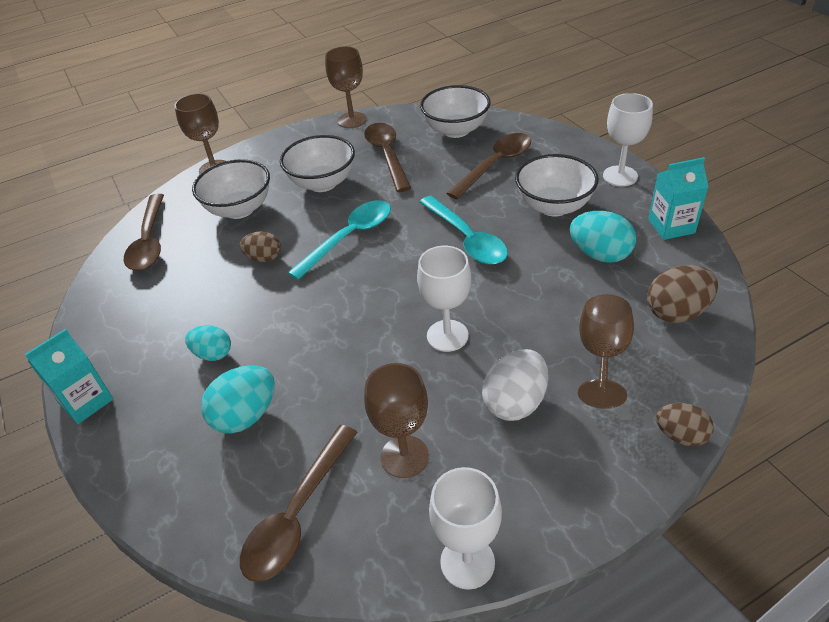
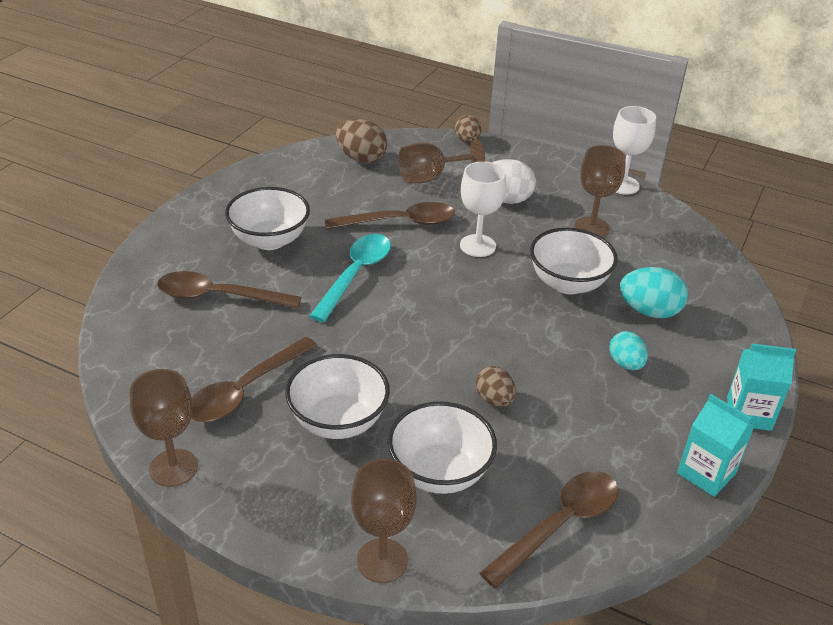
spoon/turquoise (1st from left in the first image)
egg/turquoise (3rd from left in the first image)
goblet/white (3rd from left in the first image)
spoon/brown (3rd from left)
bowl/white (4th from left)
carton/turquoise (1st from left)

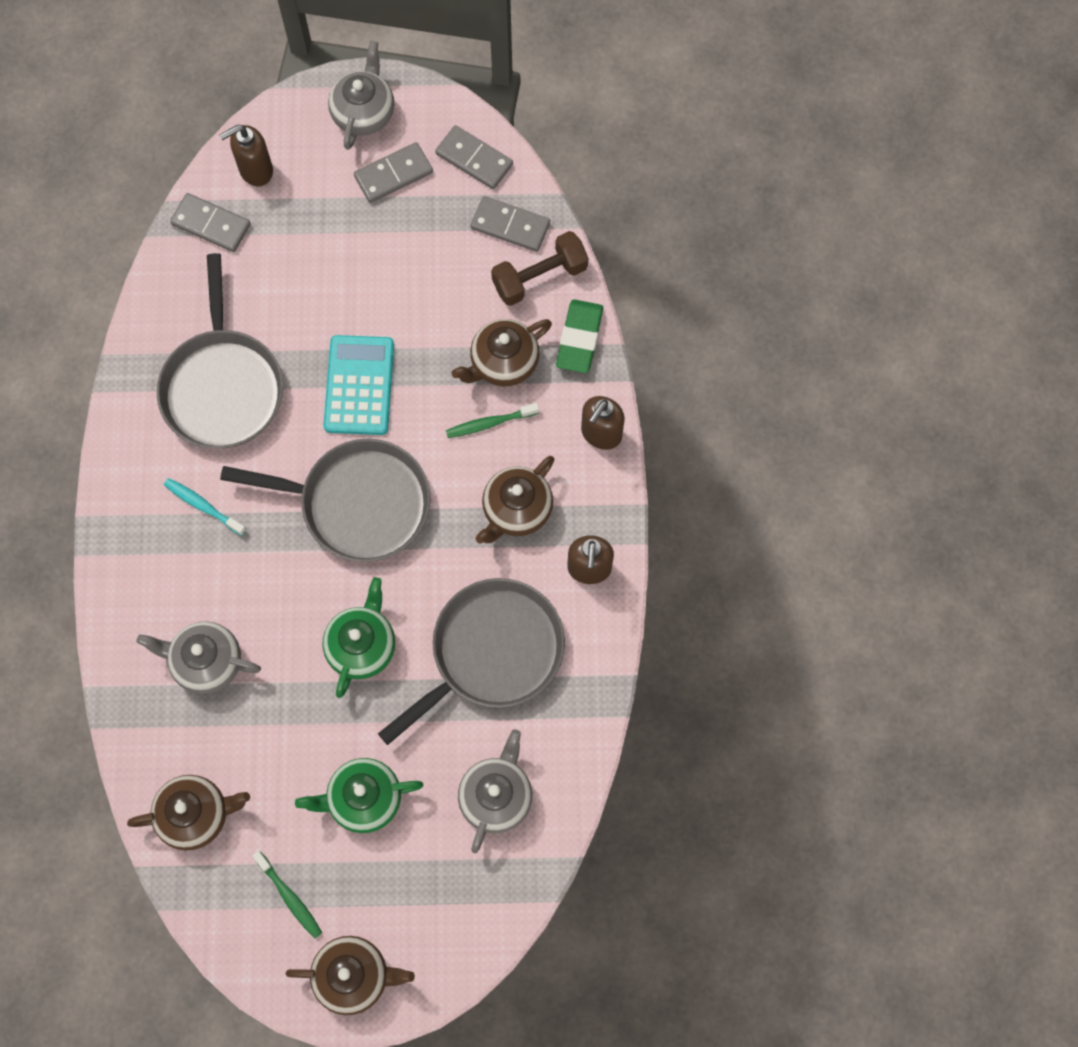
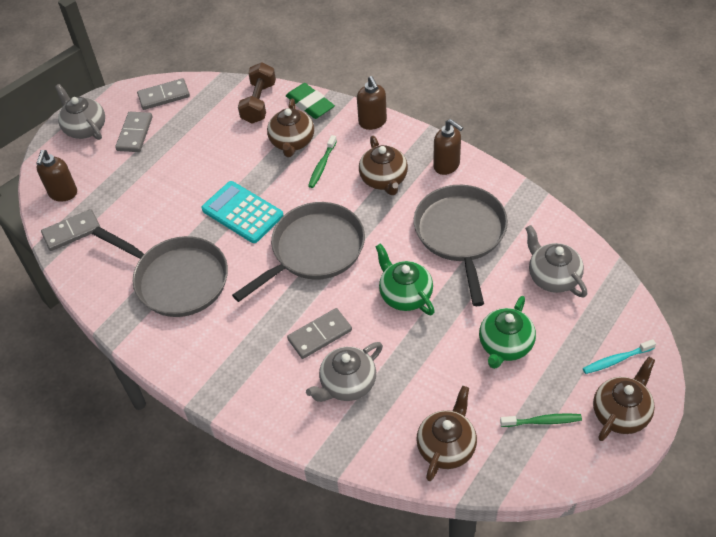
toothbrush/turquoise
domino/grey (4th from left)

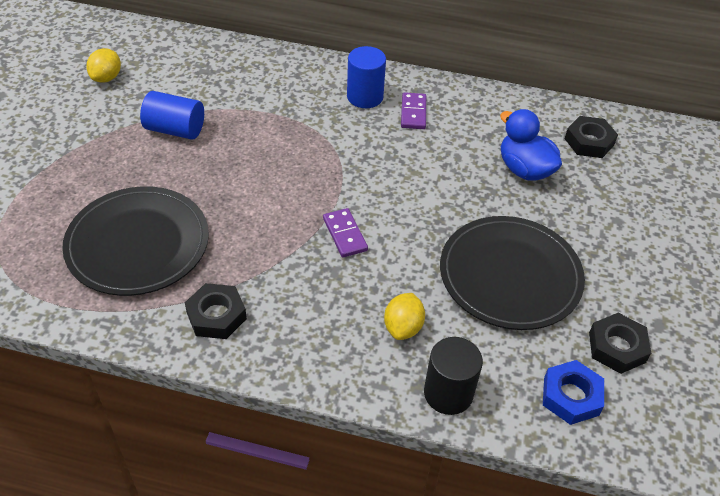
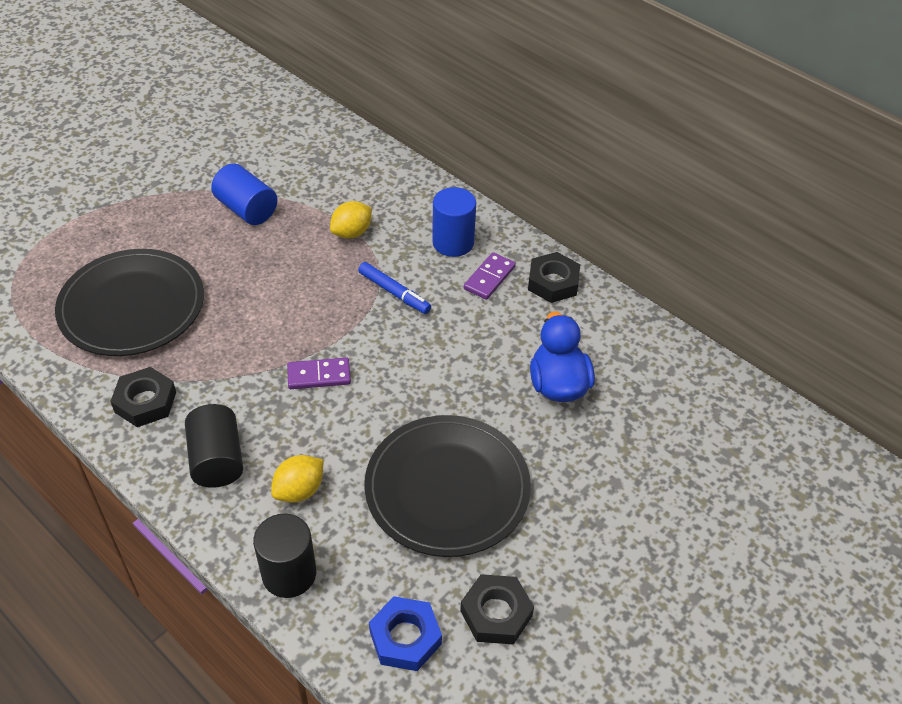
cylinder/black (1st from left)
marker/blue
lemon/yellow (2nd from left)
nut/black (3rd from left)
domino/purple (1st from left)

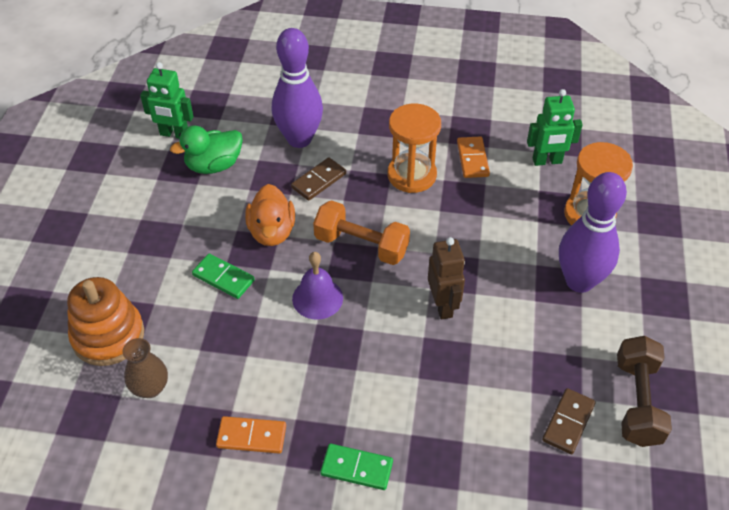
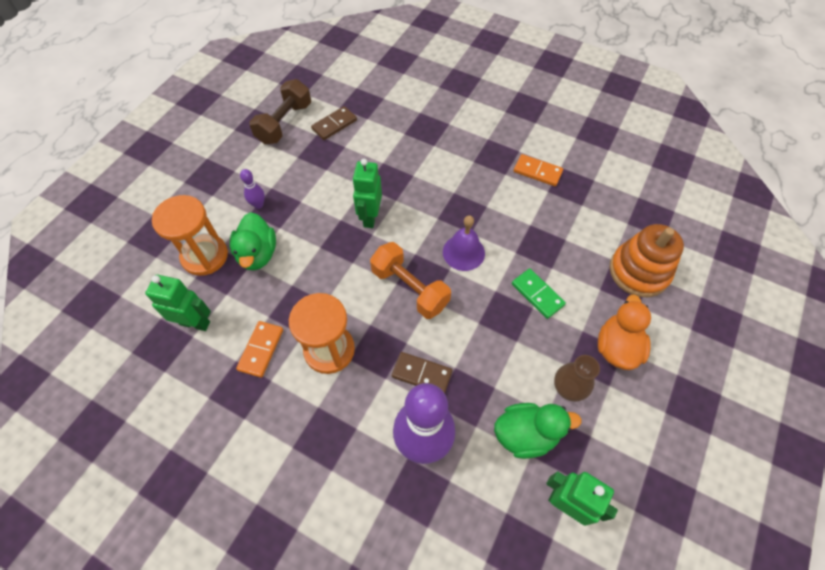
domino/green (2nd from left in the first image)
duck/green (1st from left)
vase/brown
duck/orange
robot/green (2nd from left)
domino/brown (2nd from left)
bowling pin/purple (1st from left)

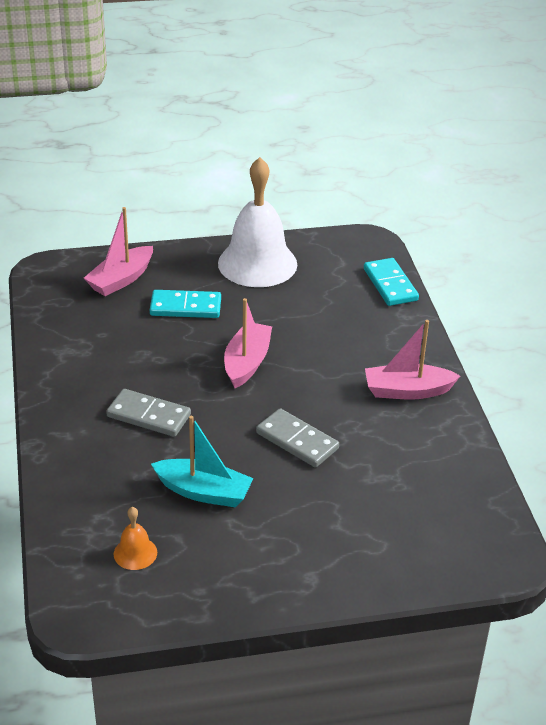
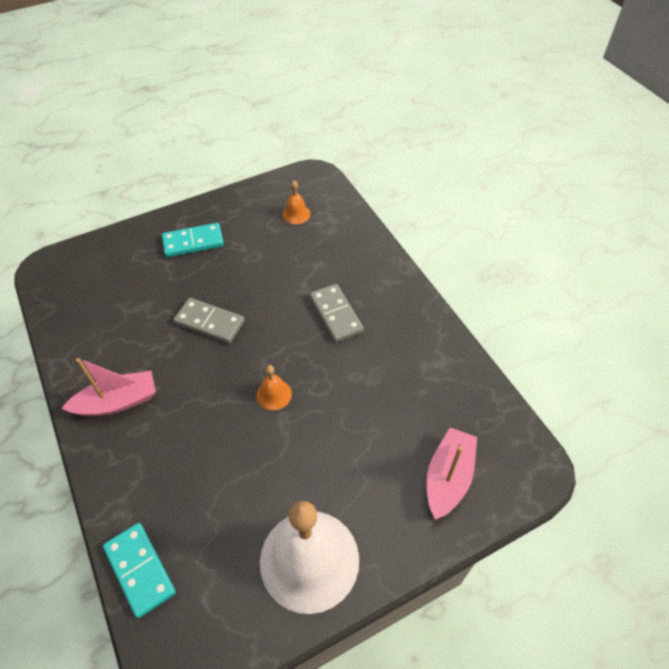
boat/turquoise
domino/turquoise (2nd from left)
bell/orange (1st from left)
domino/grey (2nd from left)

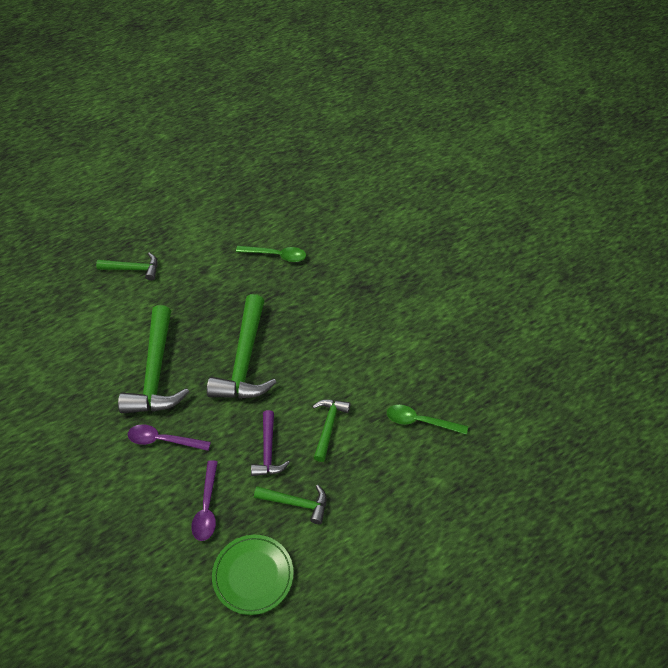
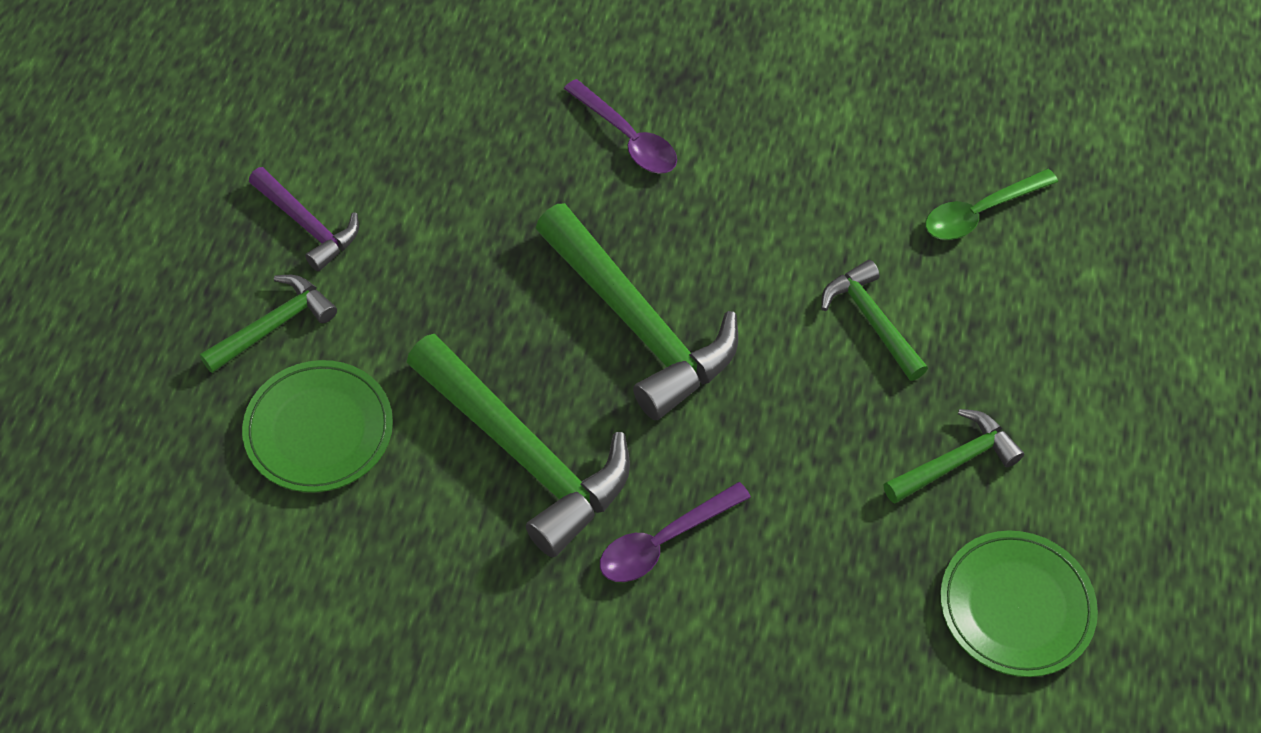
spoon/green (1st from left in the first image)
plate/green (1st from left)
spoon/purple (1st from left)
hammer/purple

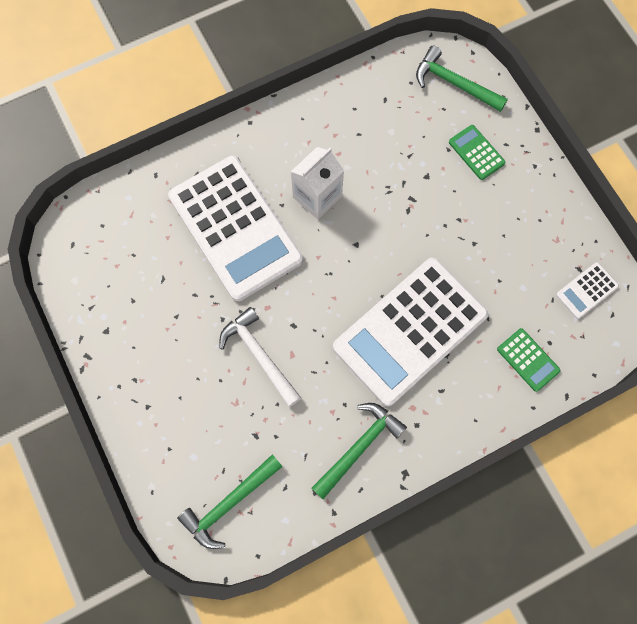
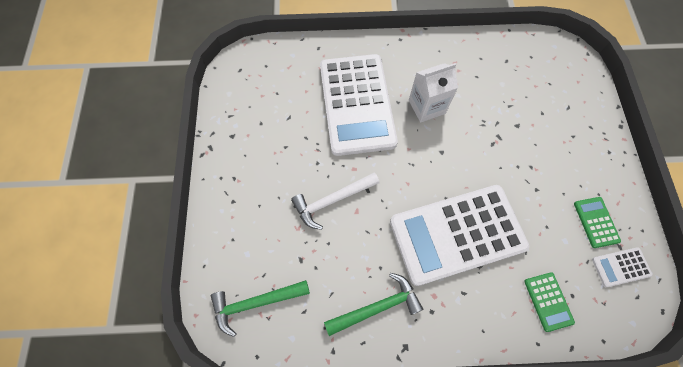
hammer/green (3rd from left in the first image)
calculator/green (2nd from left)
hammer/white

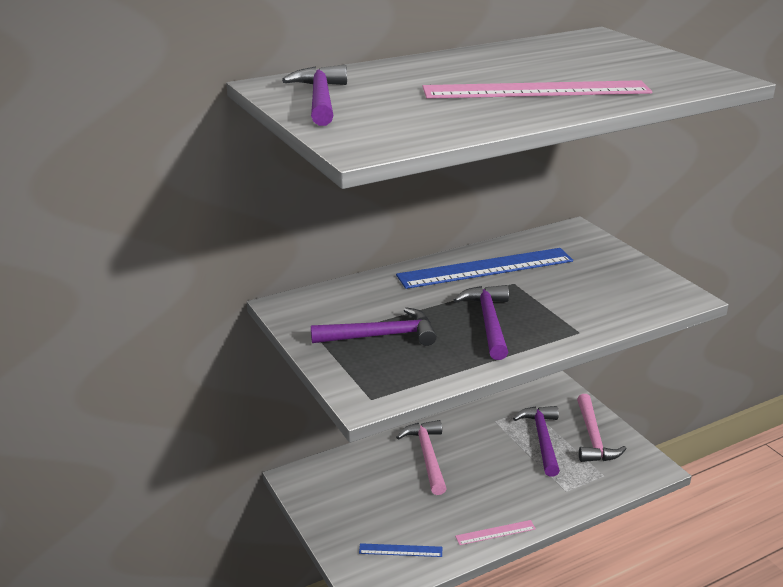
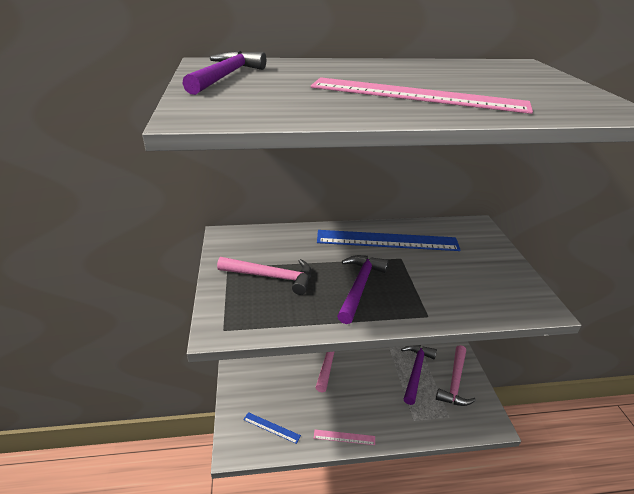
hammer/pink (1st from left)

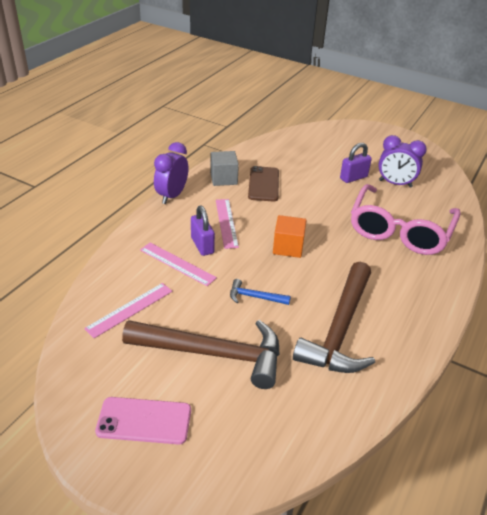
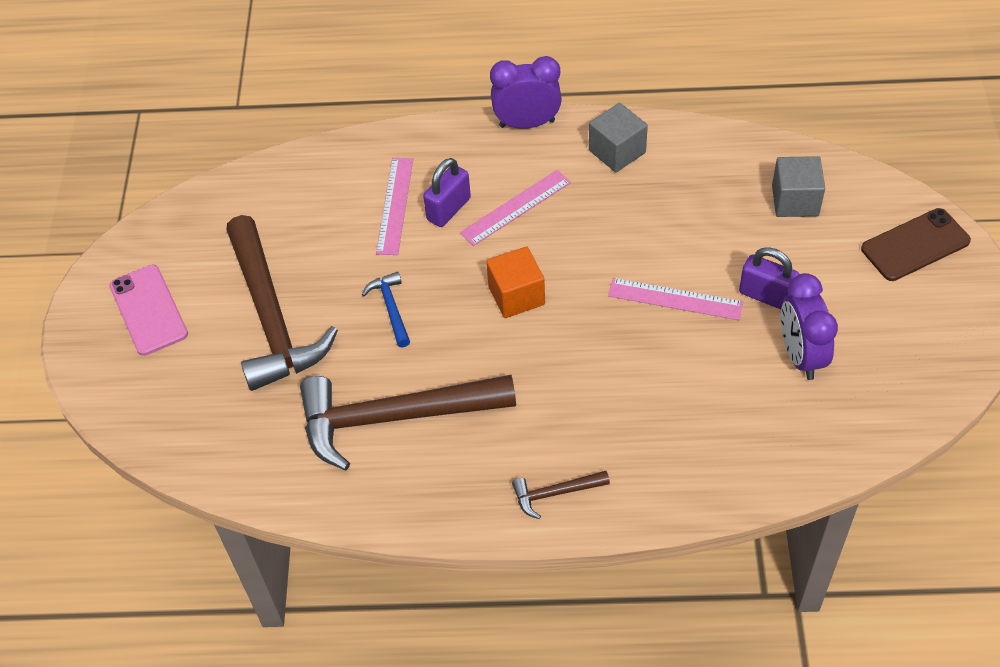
glasses/pink
hammer/brown (3rd from left)
cube/grey (2nd from left)
ruler/pink (3rd from left)
phone/brown

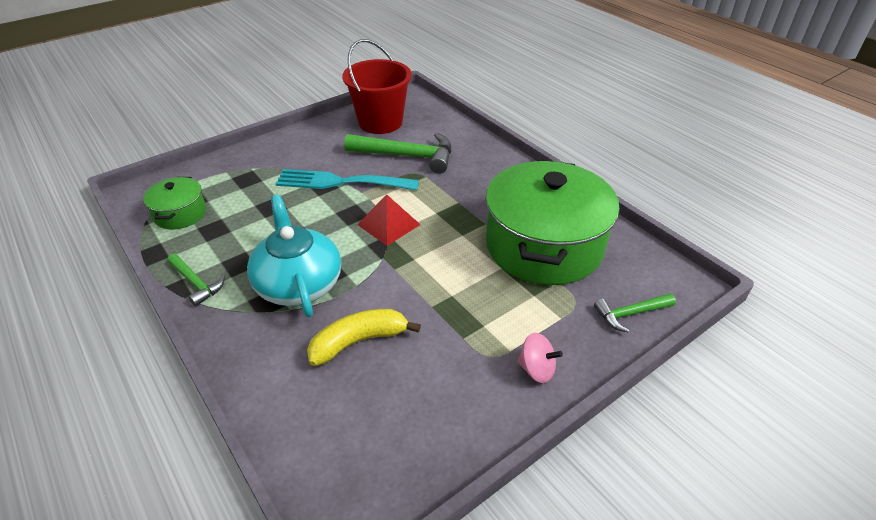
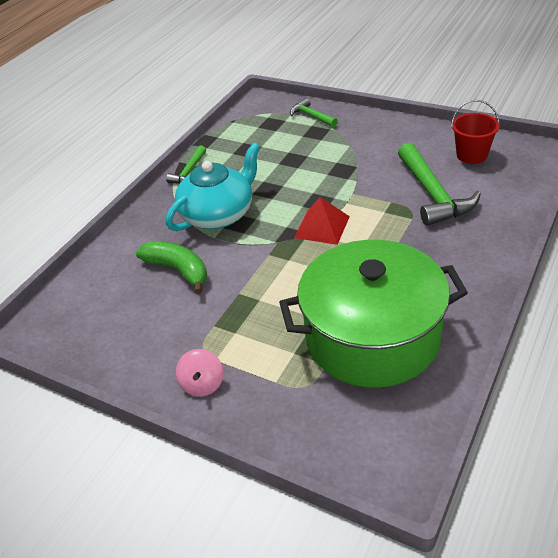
pot/green (1st from left in the first image)
fork/turquoise
hammer/green (2nd from left)
banana/green
bucket/red

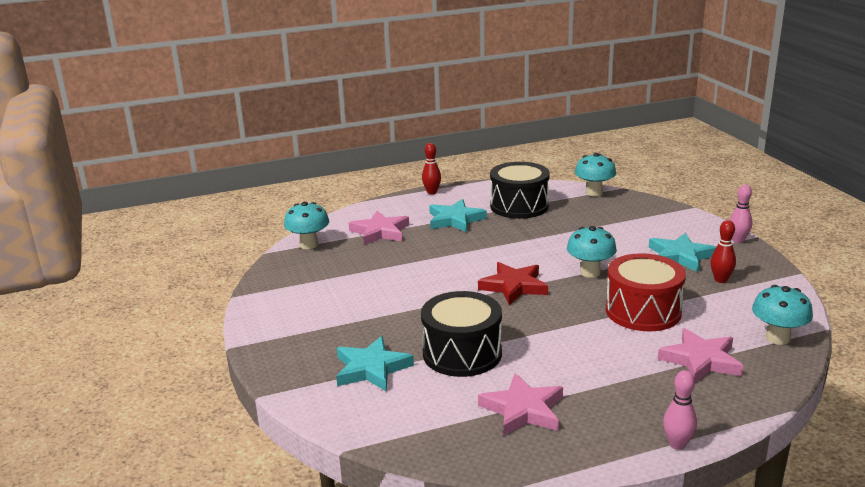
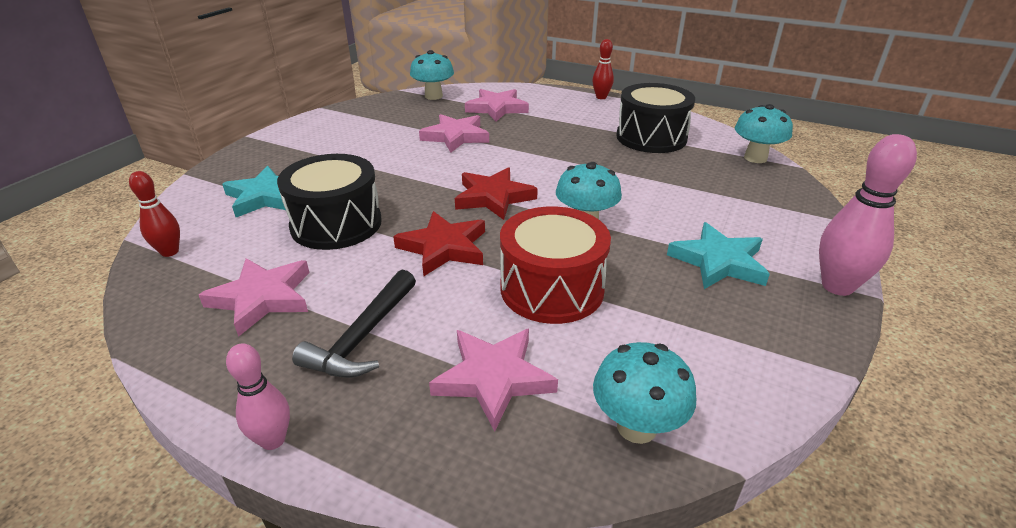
star/turquoise (2nd from left in the first image)
hammer/black
star/red (1st from left)
star/pink (2nd from left)
bowling pin/red (1st from left)
bowling pin/pink (2nd from left)

